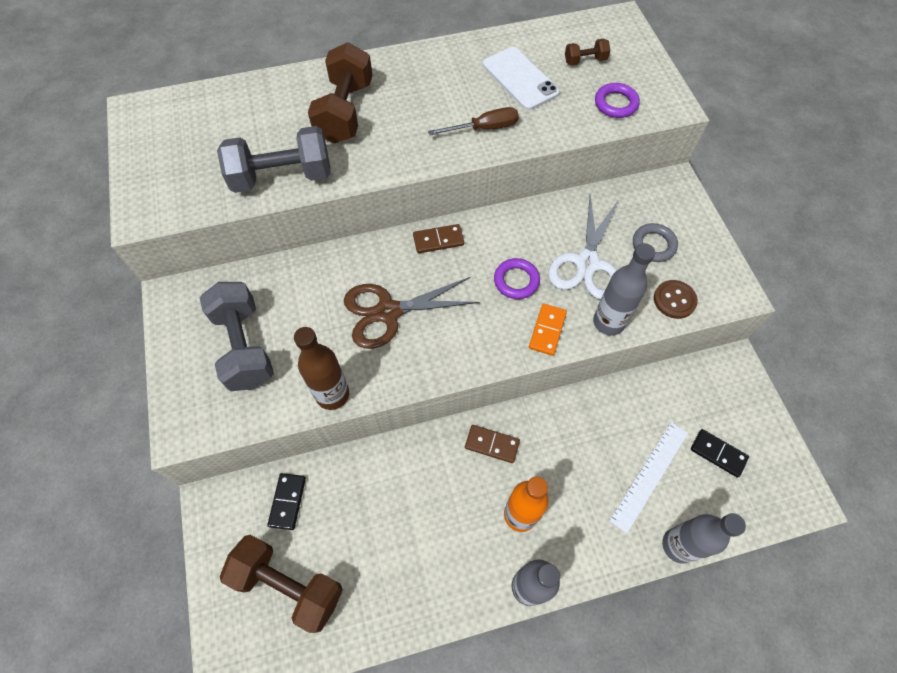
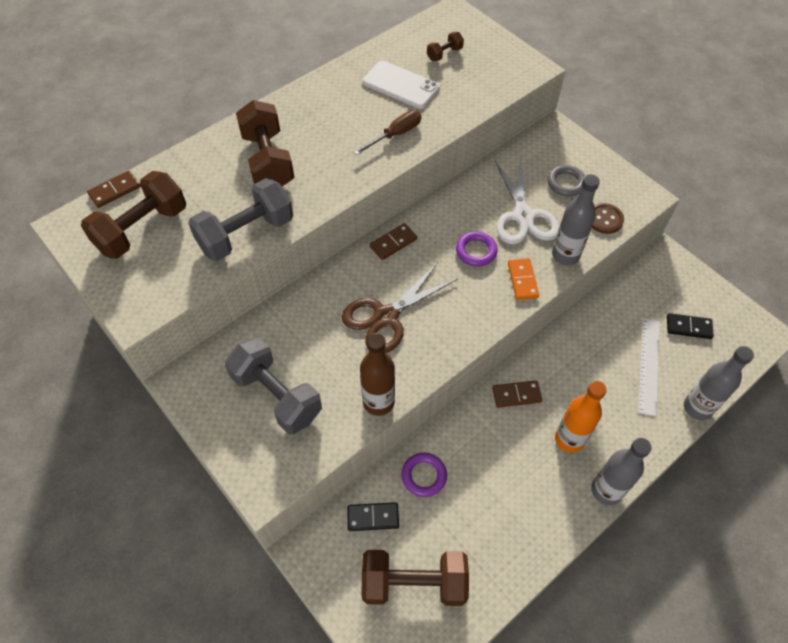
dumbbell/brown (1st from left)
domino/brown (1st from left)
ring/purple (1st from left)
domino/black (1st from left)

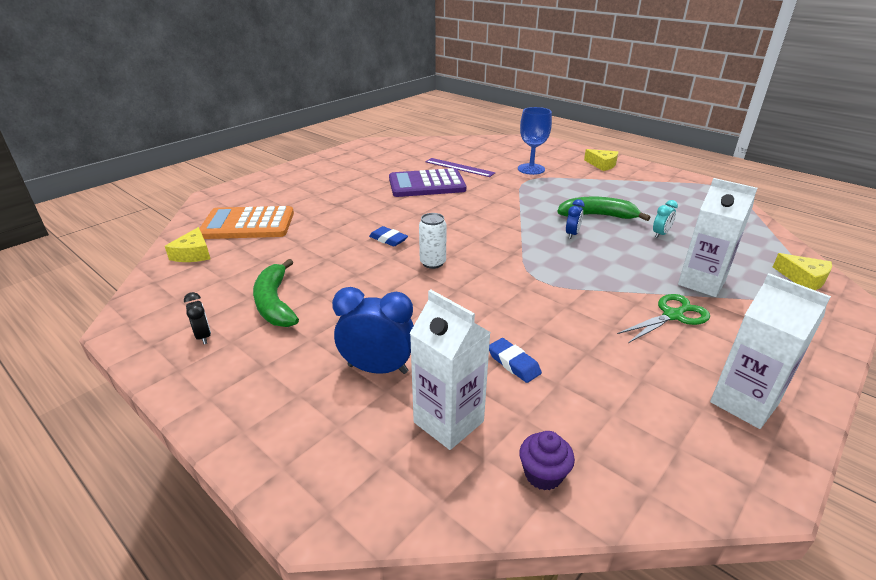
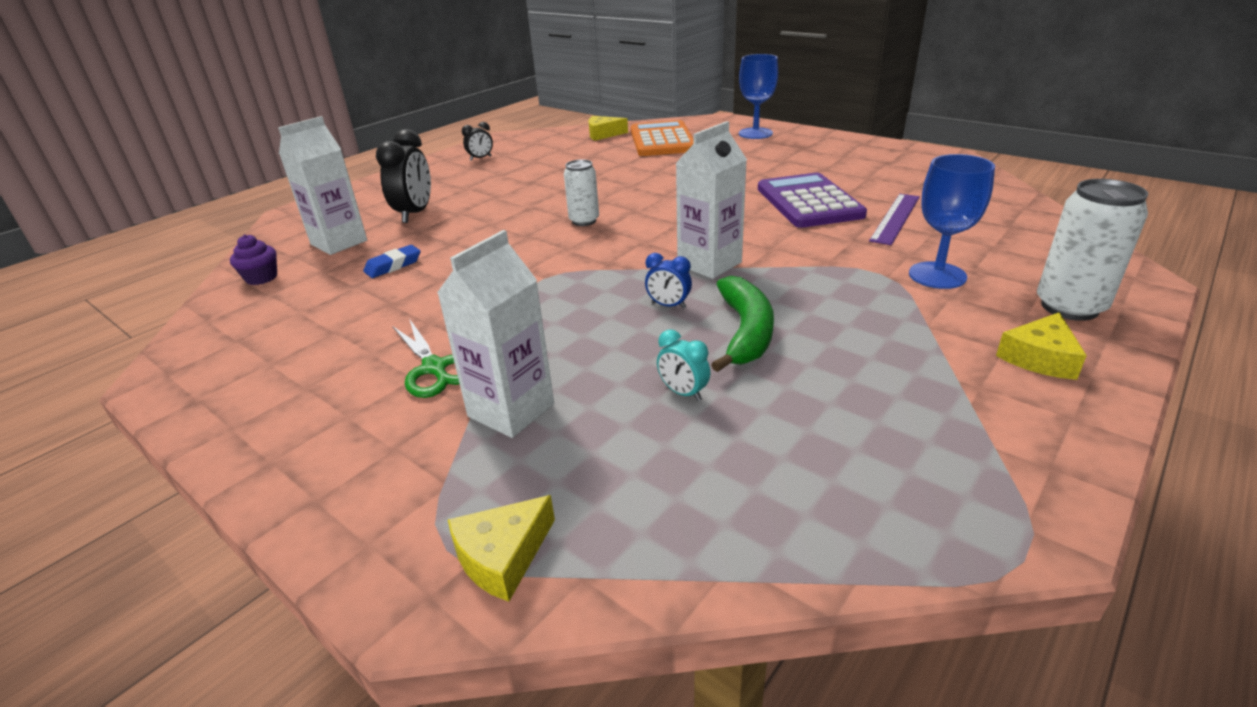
banana/green (1st from left in the first image)
eraser/blue (1st from left in the first image)
goblet/blue (1st from left)
can/white (2nd from left)
carton/white (3rd from left)
clock/black (1st from left)

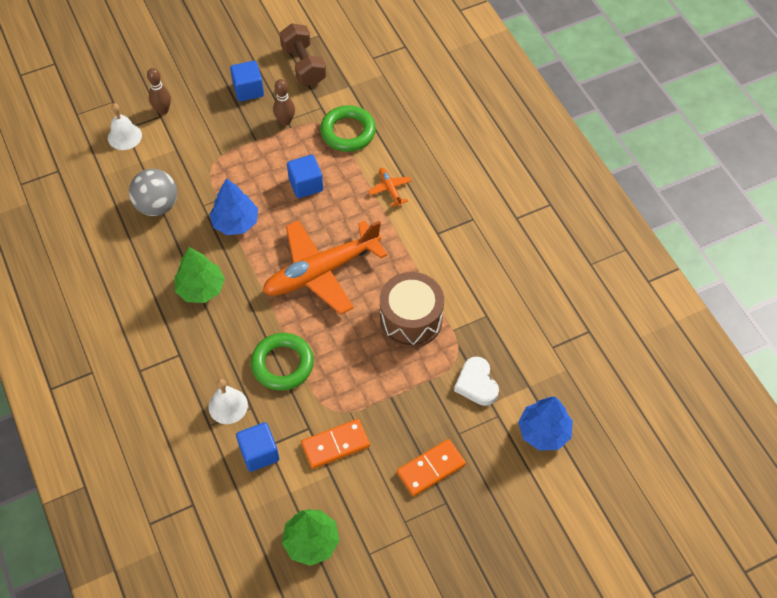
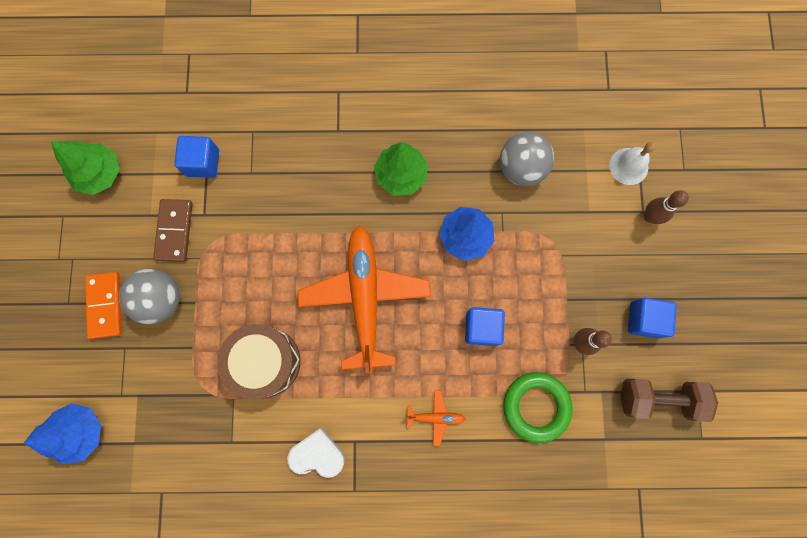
bell/white (2nd from left in the first image)
ring/green (1st from left in the first image)
ball/grey (1st from left)
heart/white
domino/brown

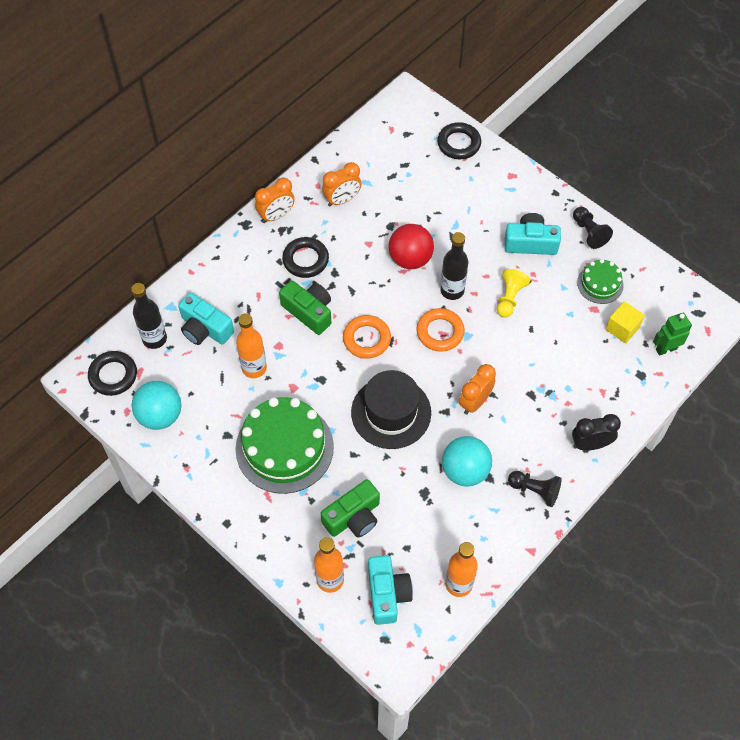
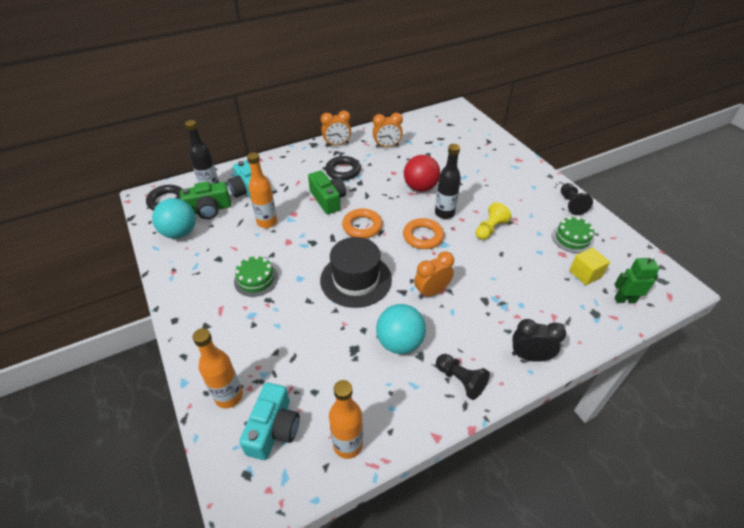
ring/black (3rd from left in the first image)
camera/turquoise (3rd from left in the first image)
camera/green (1st from left)
cake/green (1st from left)

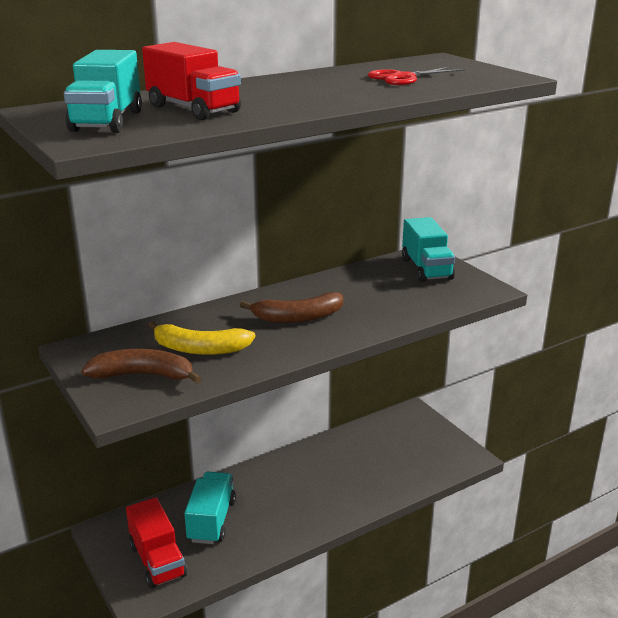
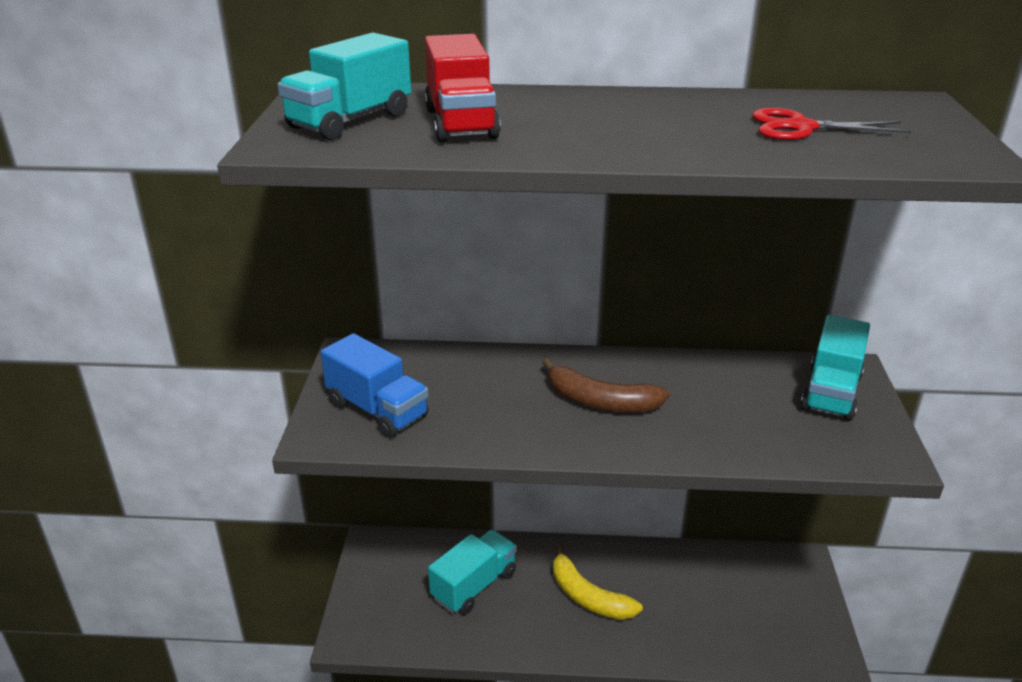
truck/red (1st from left in the first image)
banana/yellow
truck/blue

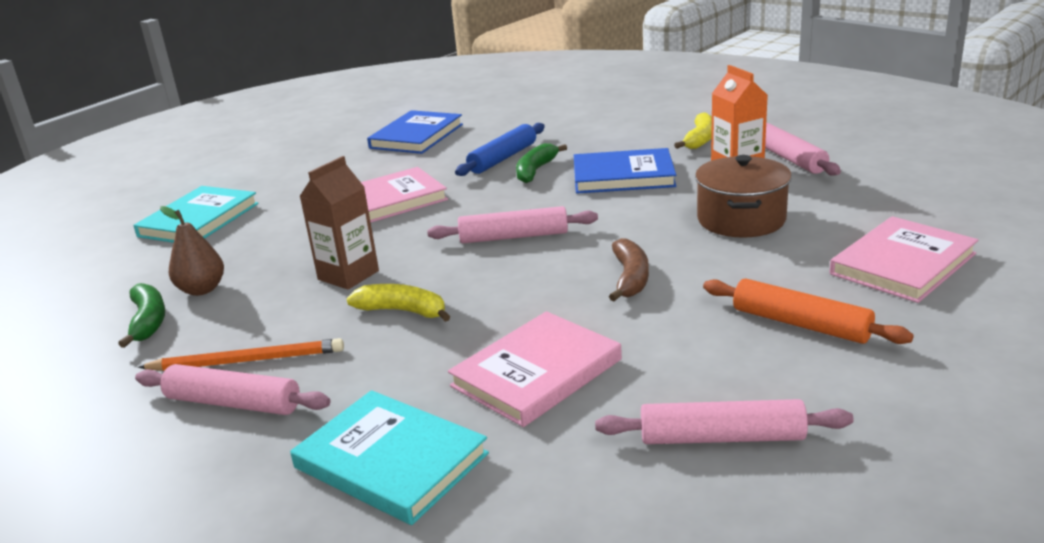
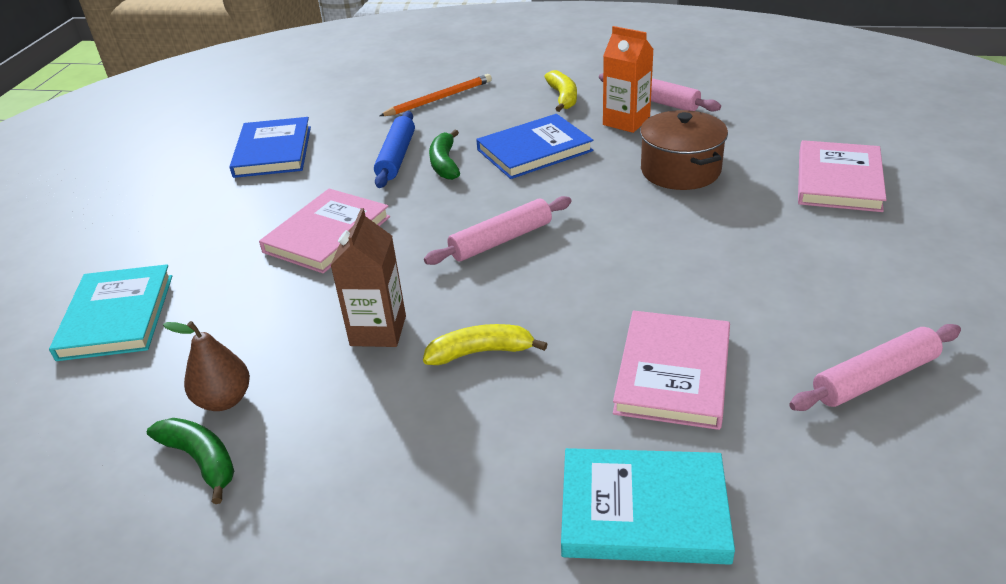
rolling pin/pink (1st from left in the first image)
banana/brown
rolling pin/orange
pencil/orange

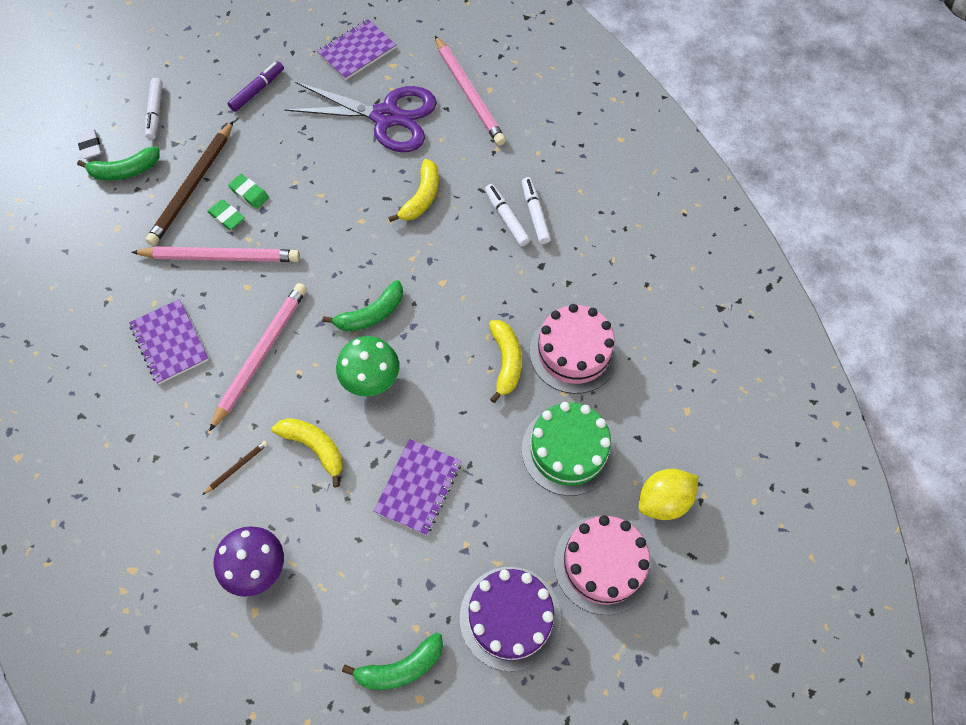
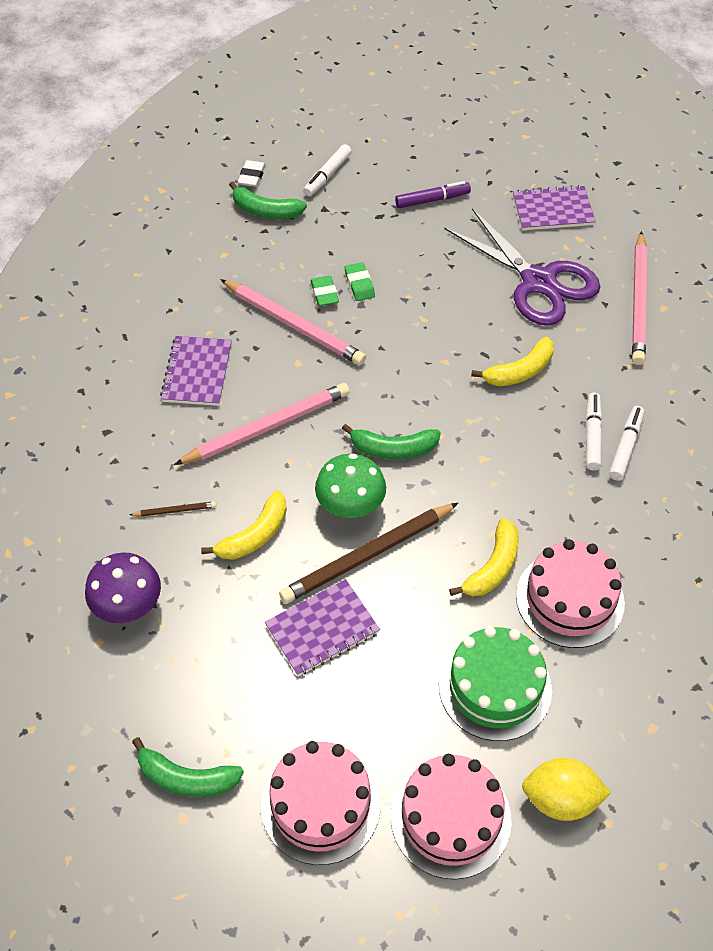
pencil/brown (2nd from left)
cake/pink (1st from left)
banana/yellow (1st from left)

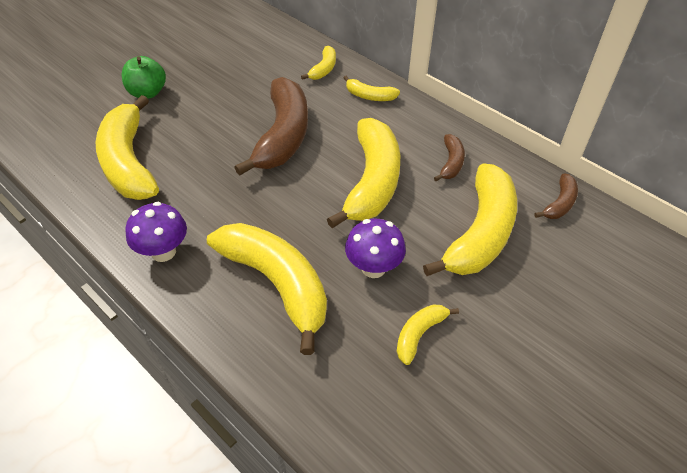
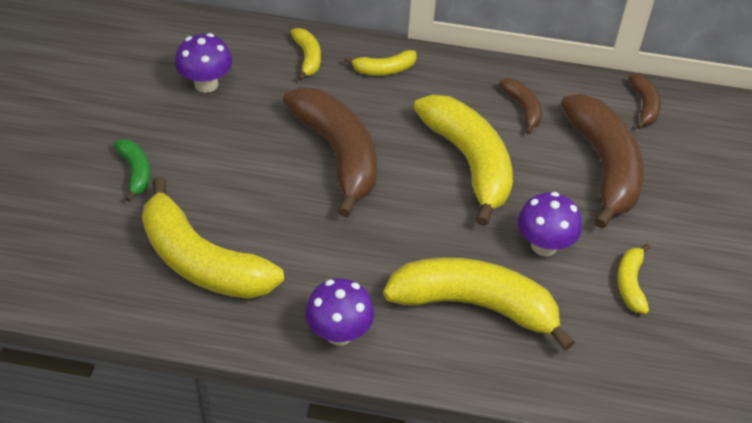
mushroom/purple (1st from left)
banana/green
banana/brown (3rd from left)

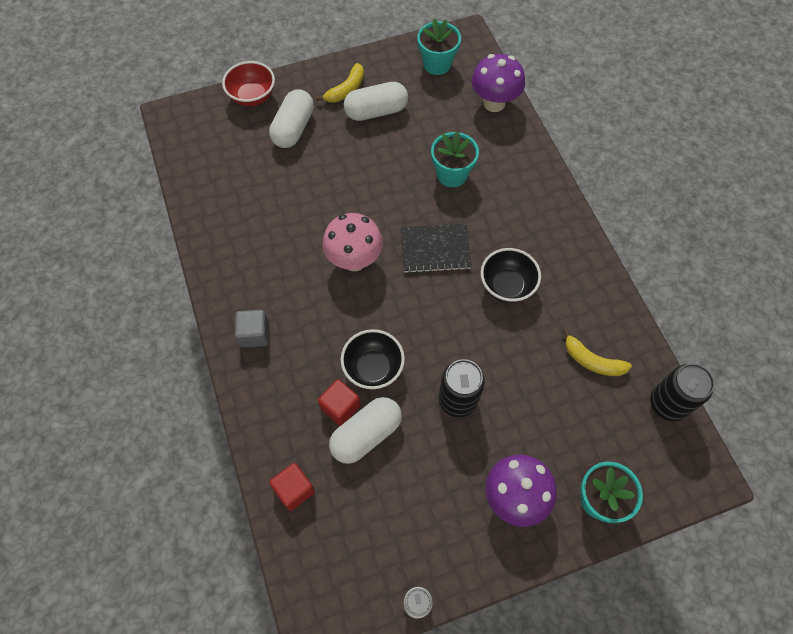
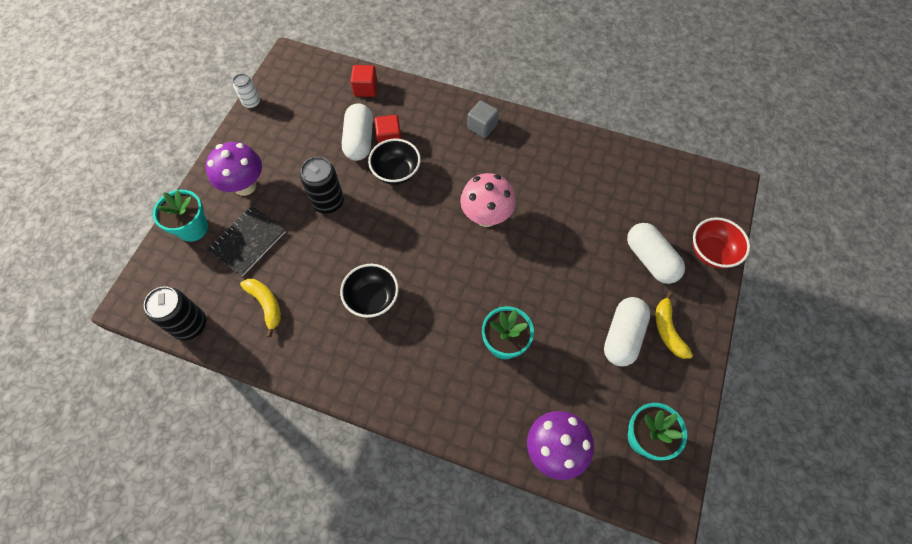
notebook/black
banana/yellow (1st from left)

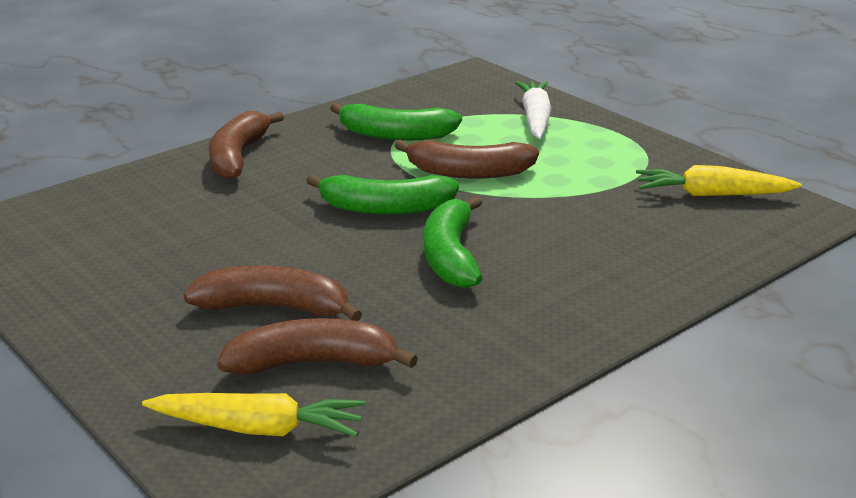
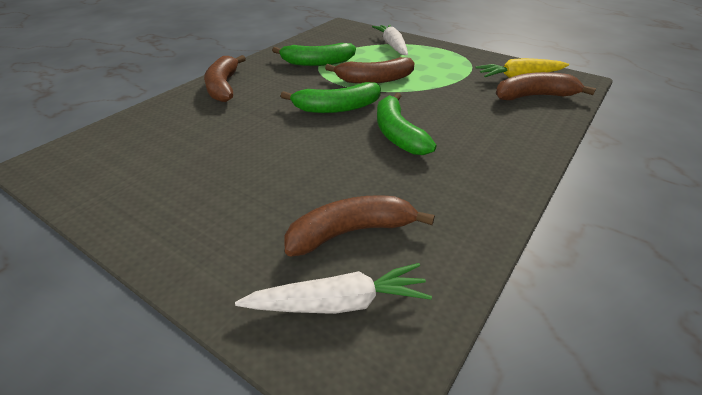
banana/brown (4th from left)
carrot/white (1st from left)

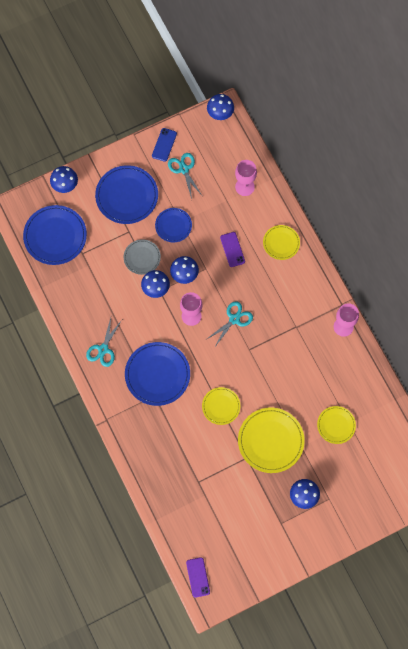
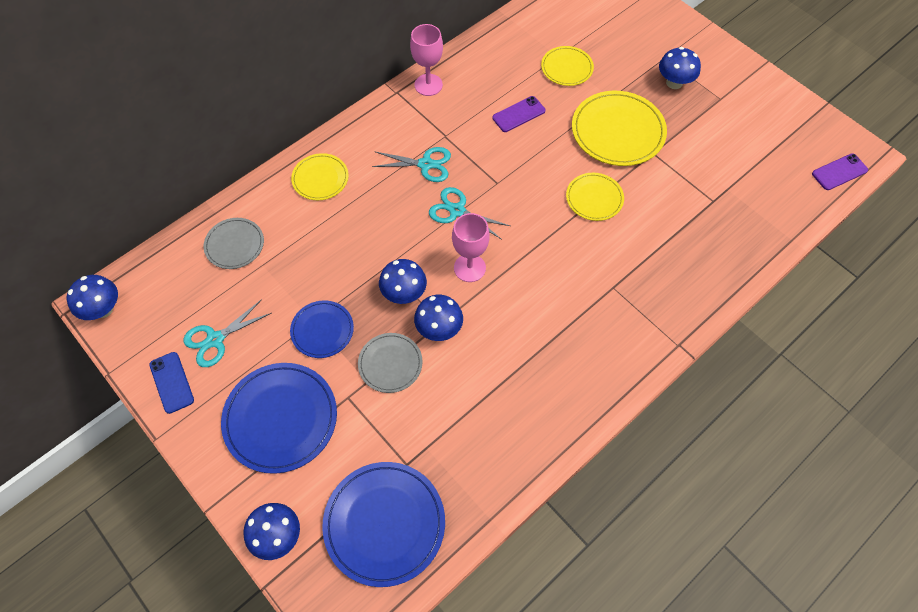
plate/blue (3rd from left in the first image)
scissors/turquoise (2nd from left)
phone/purple (1st from left)
plate/grey (1st from left)
phone/blue

